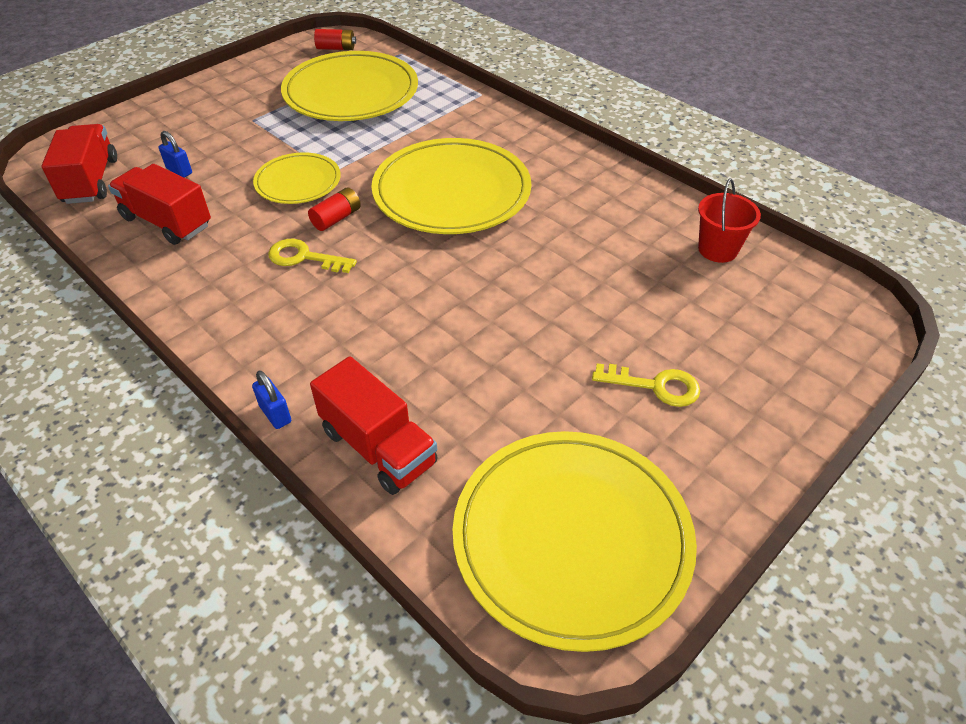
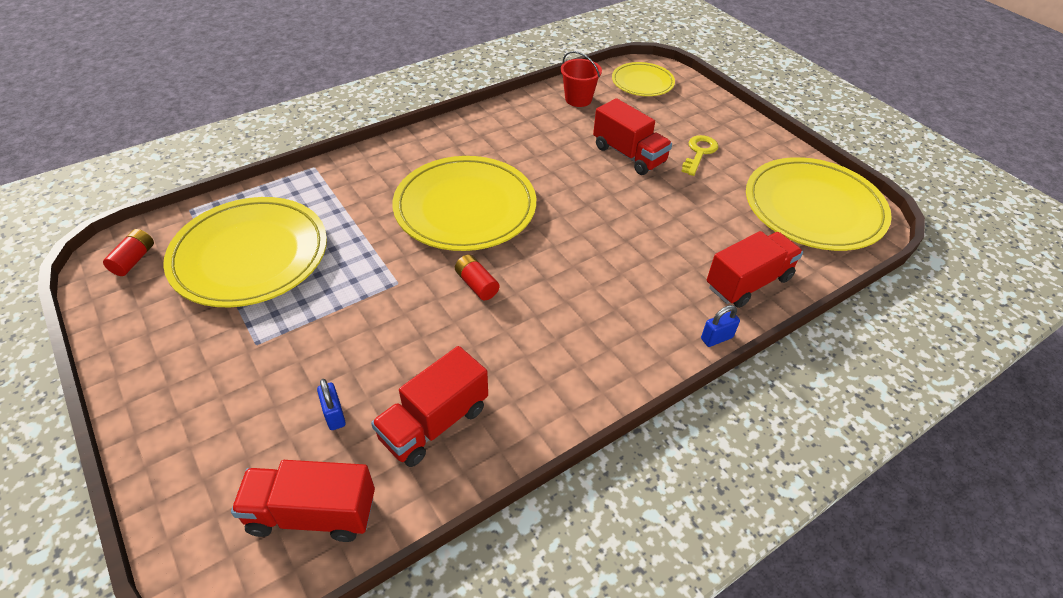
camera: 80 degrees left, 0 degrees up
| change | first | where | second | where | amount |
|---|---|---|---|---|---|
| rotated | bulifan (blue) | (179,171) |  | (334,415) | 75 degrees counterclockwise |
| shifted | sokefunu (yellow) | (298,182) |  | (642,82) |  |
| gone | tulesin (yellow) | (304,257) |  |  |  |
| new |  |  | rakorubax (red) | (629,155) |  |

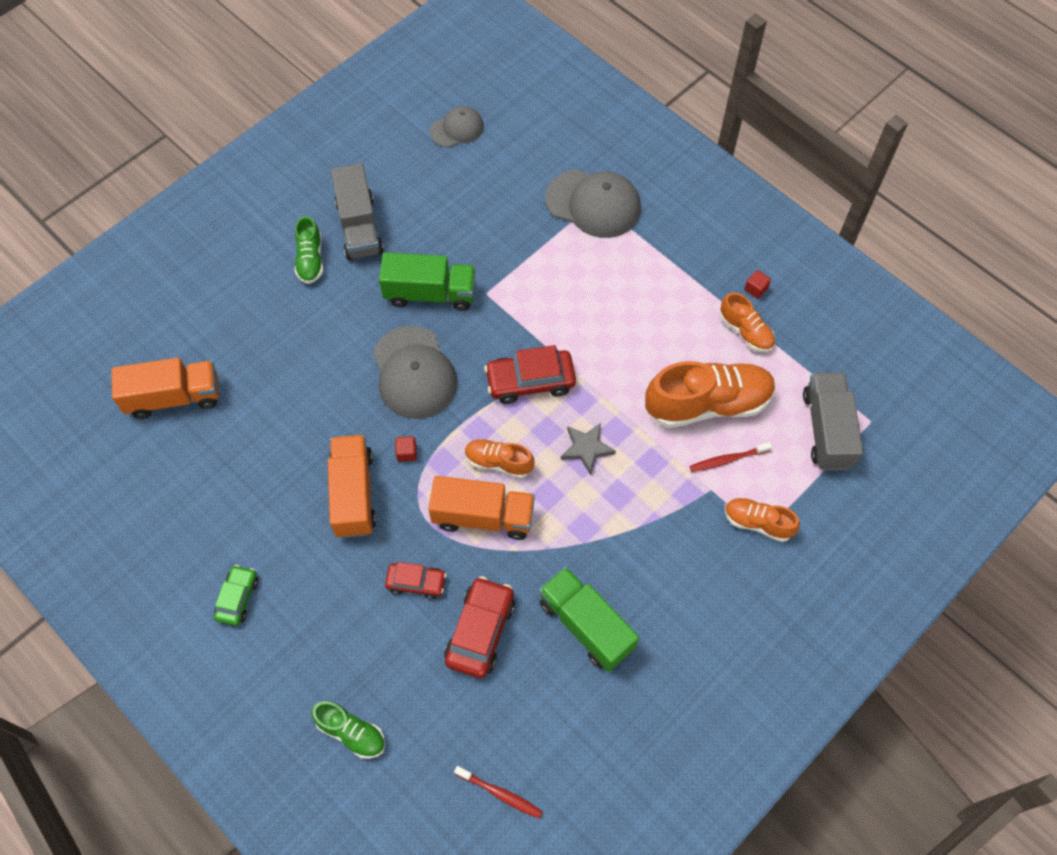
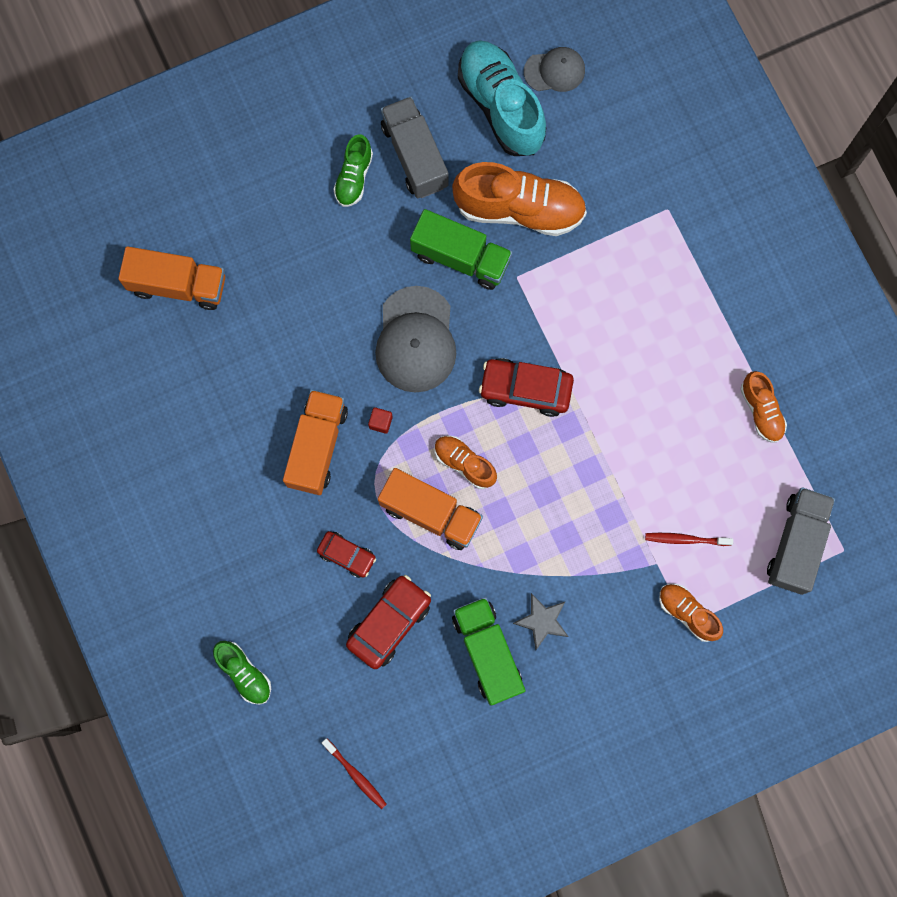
camera: 20 degrees right, 15 degrees up
| change | first | where | second | where | amount |
|---|---|---|---|---|---|
| rotated | rakorubax (grey) | (359,227) |  | (415,156) | 150 degrees clockwise |
| gone | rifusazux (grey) | (593,203) |  |  |  |
| gone | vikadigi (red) | (755,289) |  |  |  |
| shifted | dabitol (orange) | (707,404) |  | (519,209) |  |
| shifted | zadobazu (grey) | (586,448) |  | (542,621) |  |
| gone | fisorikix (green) | (237,598) |  |  |  |
| new |  |  | dabitol (turquoise) | (501,106) |  |

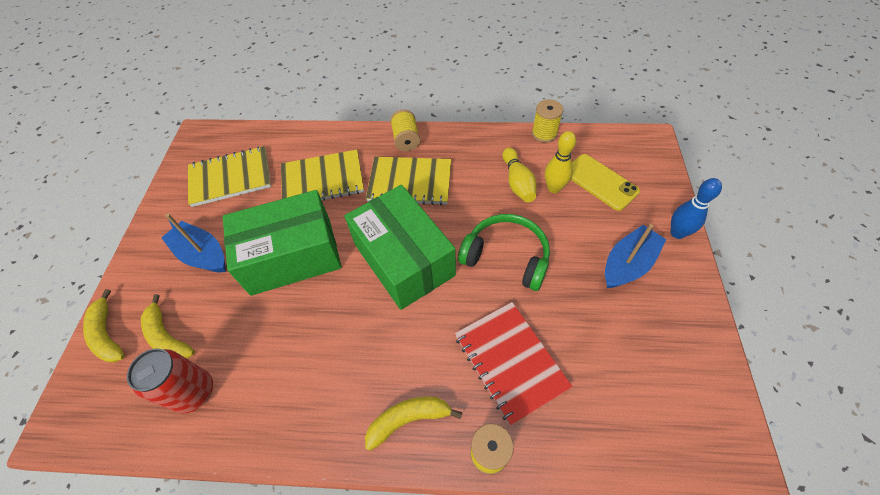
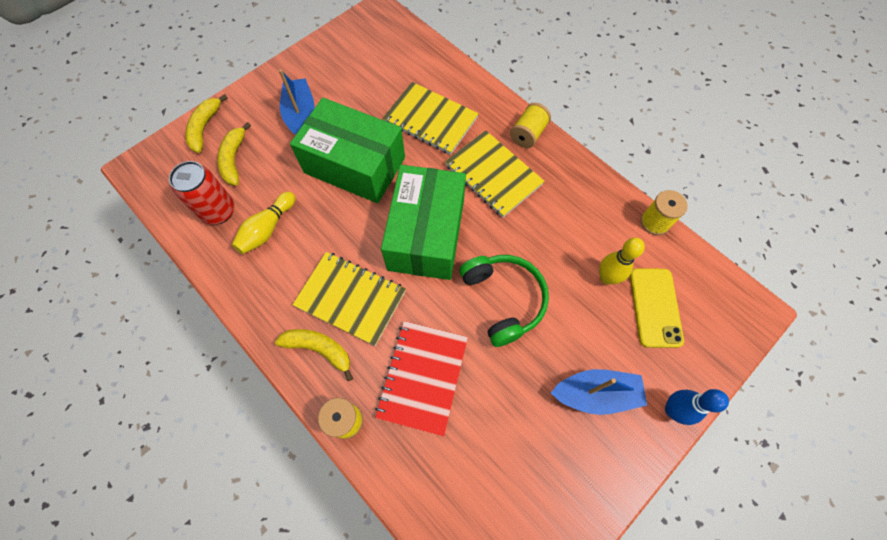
camera: 40 degrees right, 10 degrees up
| change | first | where | second | where | amount |
|---|---|---|---|---|---|
| shifted | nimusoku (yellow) | (230,178) |  | (351,299) |  |
| shifted | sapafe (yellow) | (517,182) |  | (267,229) |  |

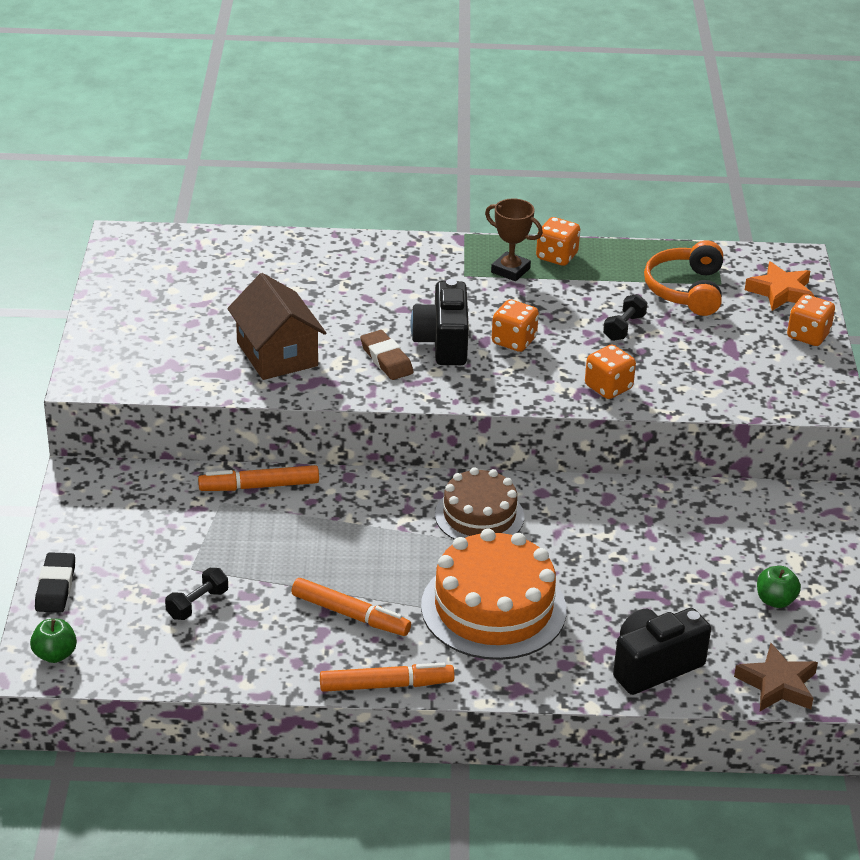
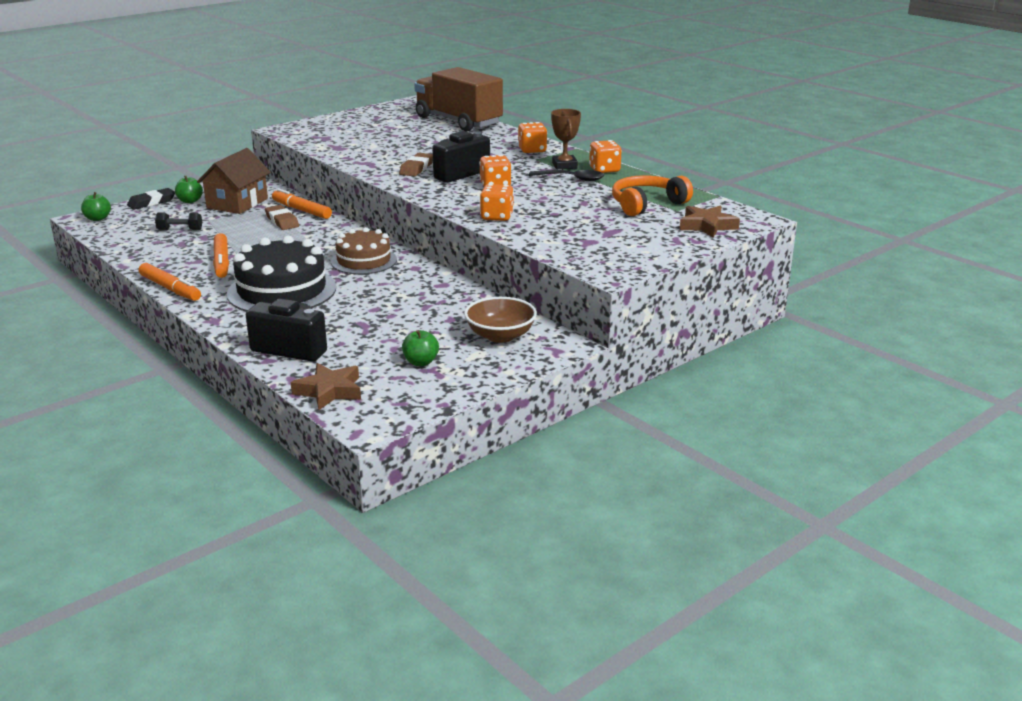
camera: 50 degrees right, 10 degrees down
| change | first | where | second | where | amount |
|---|---|---|---|---|---|
| repainted | zadobazu (orange) | (780,292) | zadobazu (brown) | (707,226) |  |
| shifted | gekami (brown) | (277,354) |  | (237,203) |  |
| gone | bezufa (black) | (624,328) |  |  |  |
| shifted | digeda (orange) | (808,336) |  | (532,150) |  |
| repainted | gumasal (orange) | (493,608) | gumasal (black) | (282,290) |  |
| new |  |  | rakorubax (brown) | (458,121) |  |
| new |  |  | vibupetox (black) | (572,179) |  |
| new |  |  | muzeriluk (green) | (190,201) |  |
| new |  |  | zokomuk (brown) | (282,221) |  |
| new |  |  | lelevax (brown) | (500,336) |  |

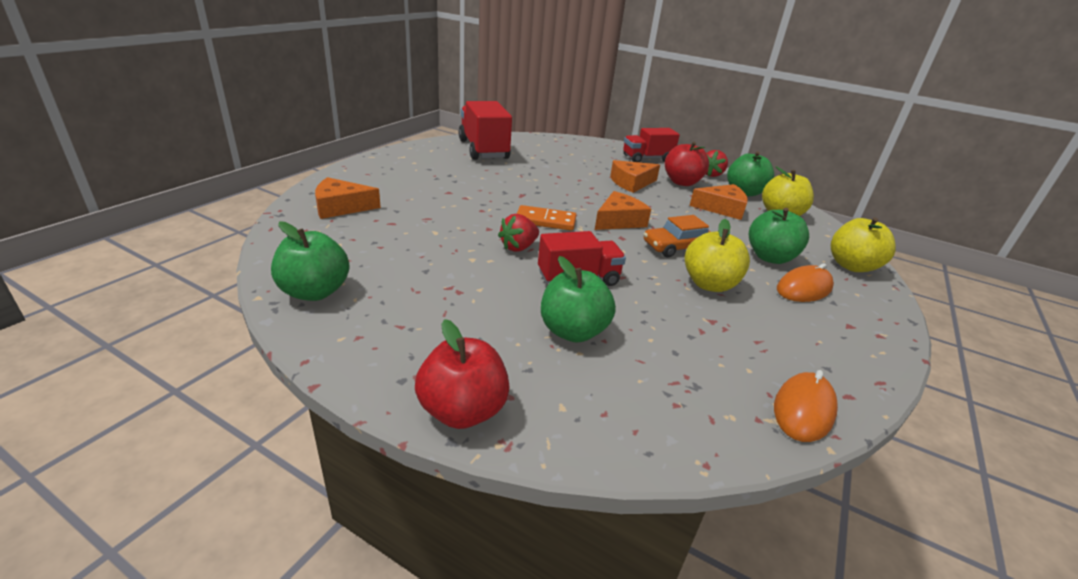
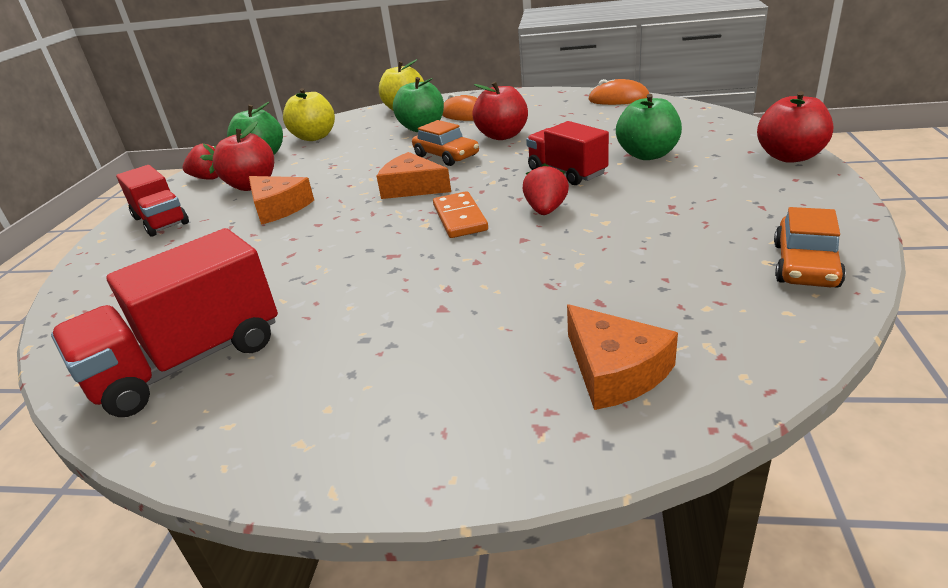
camera: 105 degrees left, 0 degrees up
| change | first | where | second | where | amount |
|---|---|---|---|---|---|
| gone | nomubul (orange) | (722,208) |  |  |  |
| rotated | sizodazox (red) | (518,247) |  | (546,210) | 105 degrees counterclockwise |
| repainted | muzeriluk (yellow) | (709,284) | muzeriluk (red) | (502,136) |  |
| swapped | muzeriluk (green) | (315,292) | fisorikix (orange) | (805,265) |  |

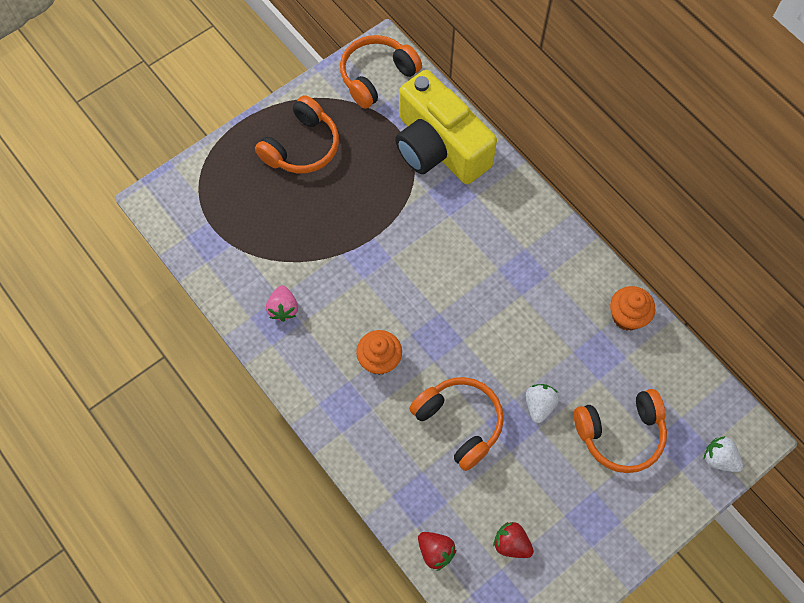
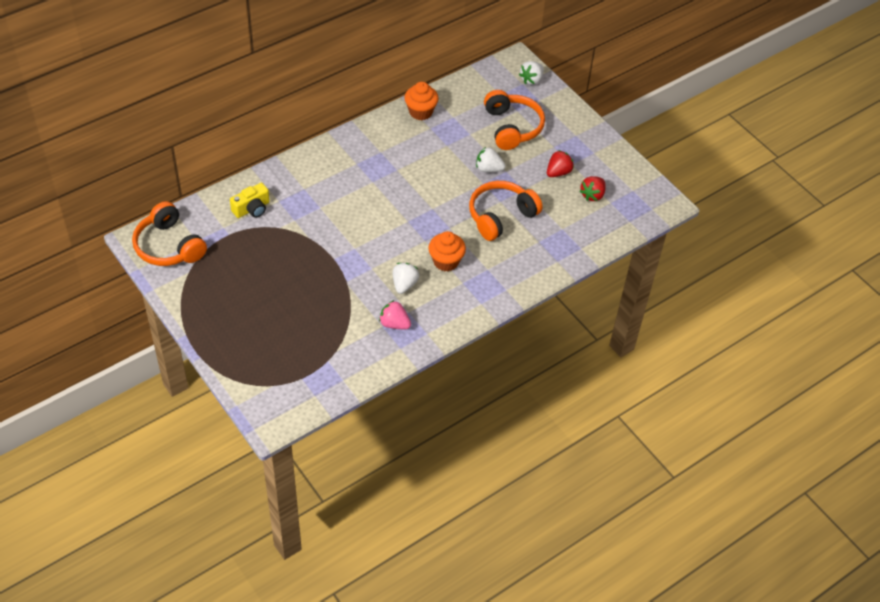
camera: 90 degrees left, 15 degrees down
| change | first | where | second | where | amount |
|---|---|---|---|---|---|
| scaled | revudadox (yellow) | (439,147) |  | (252,209) | x0.41 |
| gone | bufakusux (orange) | (302,147) |  |  |  |
| rotated | sizodazox (pink) | (283,308) |  | (394,324) | 150 degrees counterclockwise |
| shifted | sizodazox (red) | (435,551) |  | (558,172) |  |
| new |  |  | sizodazox (white) | (404,284) |  |

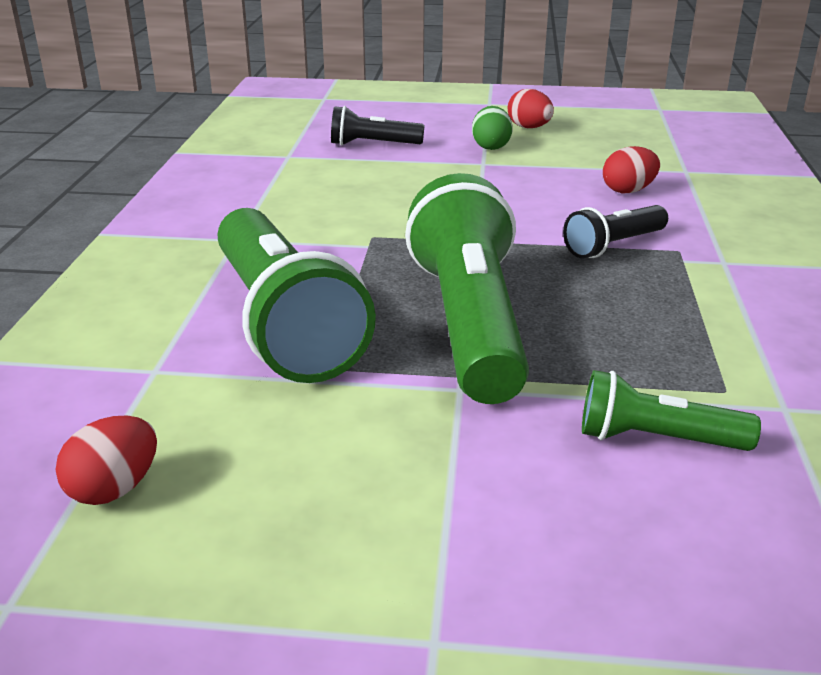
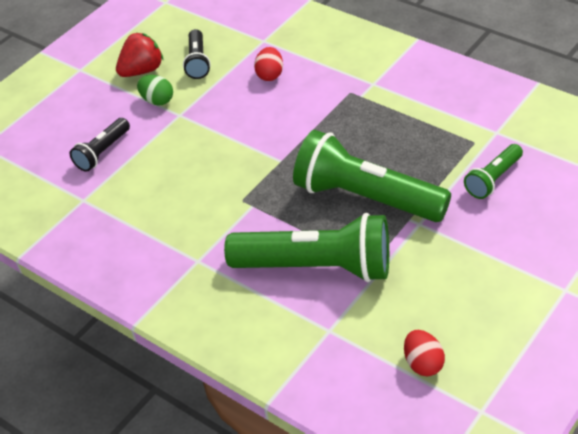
camera: 55 degrees left, 15 degrees up
| change | first | where | second | where | amount |
|---|---|---|---|---|---|
| swapped | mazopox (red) | (529,128) | sizodazox (red) | (142,71) |  |
| shifted | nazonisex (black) | (613,245) |  | (197,62) |  |

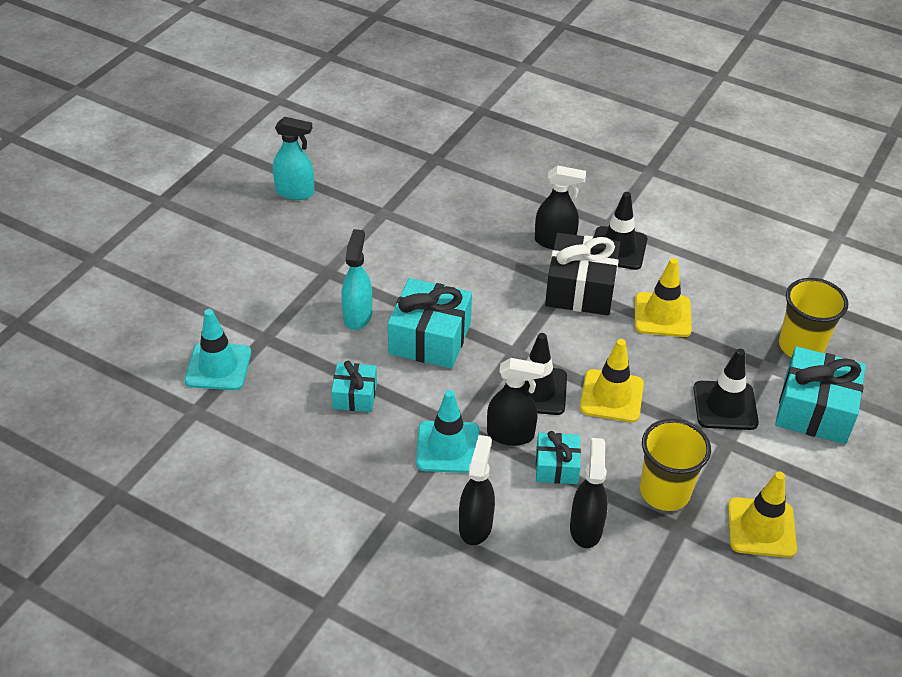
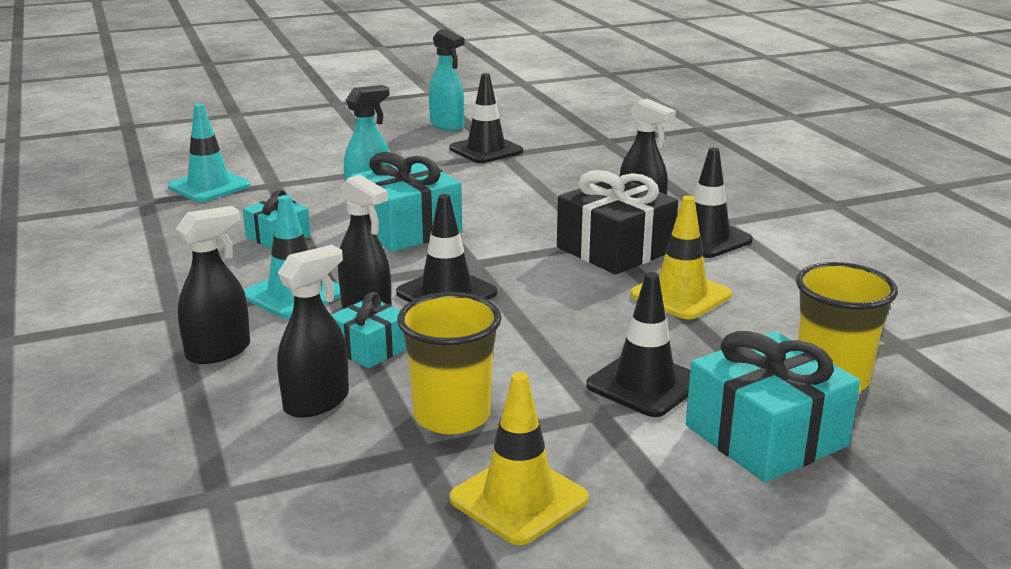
camera: 40 degrees right, 20 degrees down
| change | first | where | second | where | amount |
|---|---|---|---|---|---|
| gone | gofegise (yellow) | (611,396) |  |  |  |
| new |  |  | gofegise (black) | (486,150) |  |

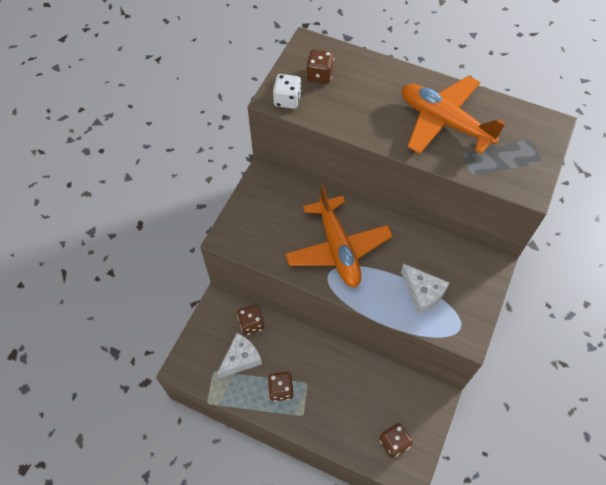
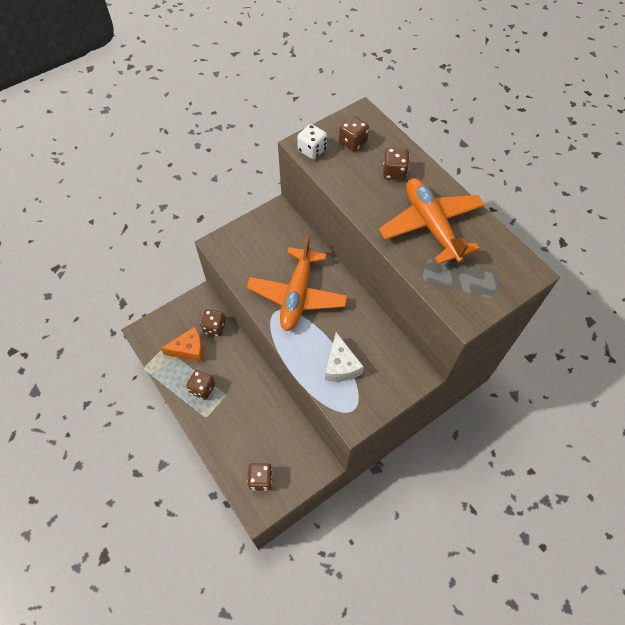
camera: 30 degrees right, 0 degrees up
| change | first | where | second | where | amount |
|---|---|---|---|---|---|
| repainted | nomubul (white) | (241,359) | nomubul (orange) | (189,349) |  |
| new |  |  | digeda (brown) | (394,172) |  |

